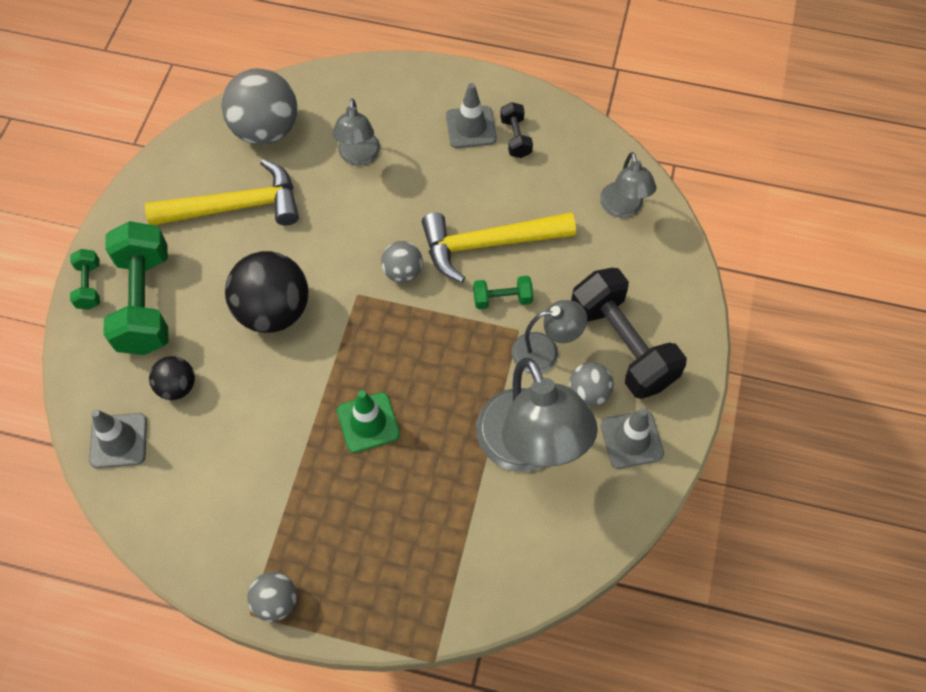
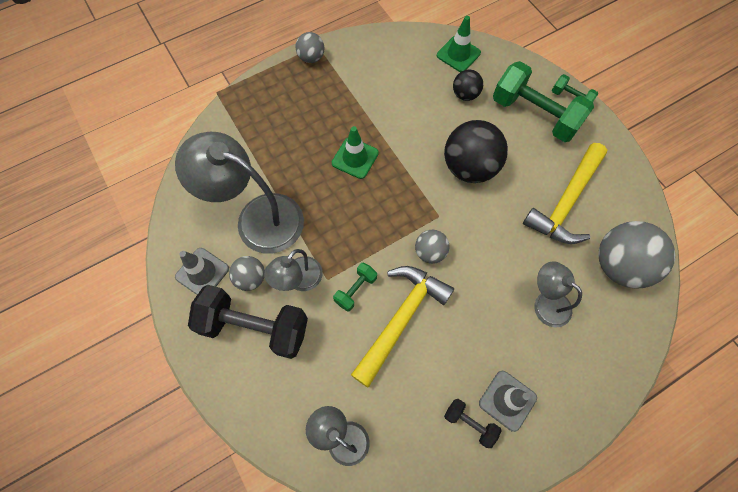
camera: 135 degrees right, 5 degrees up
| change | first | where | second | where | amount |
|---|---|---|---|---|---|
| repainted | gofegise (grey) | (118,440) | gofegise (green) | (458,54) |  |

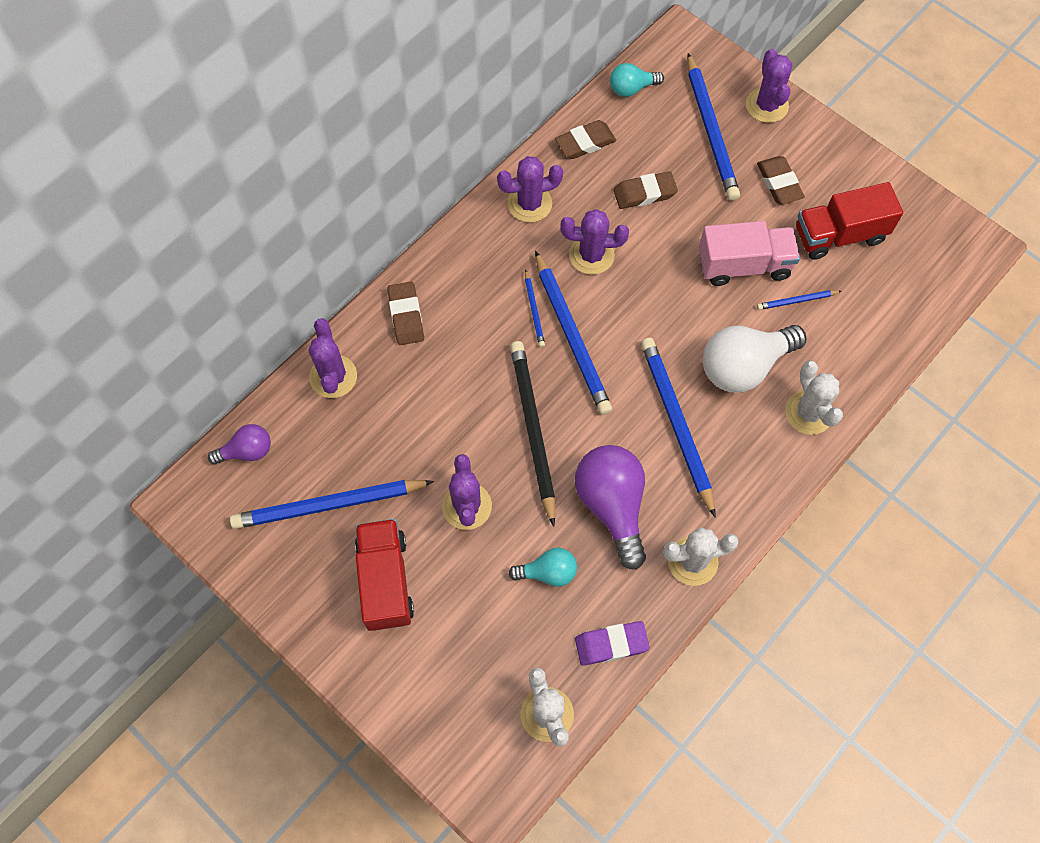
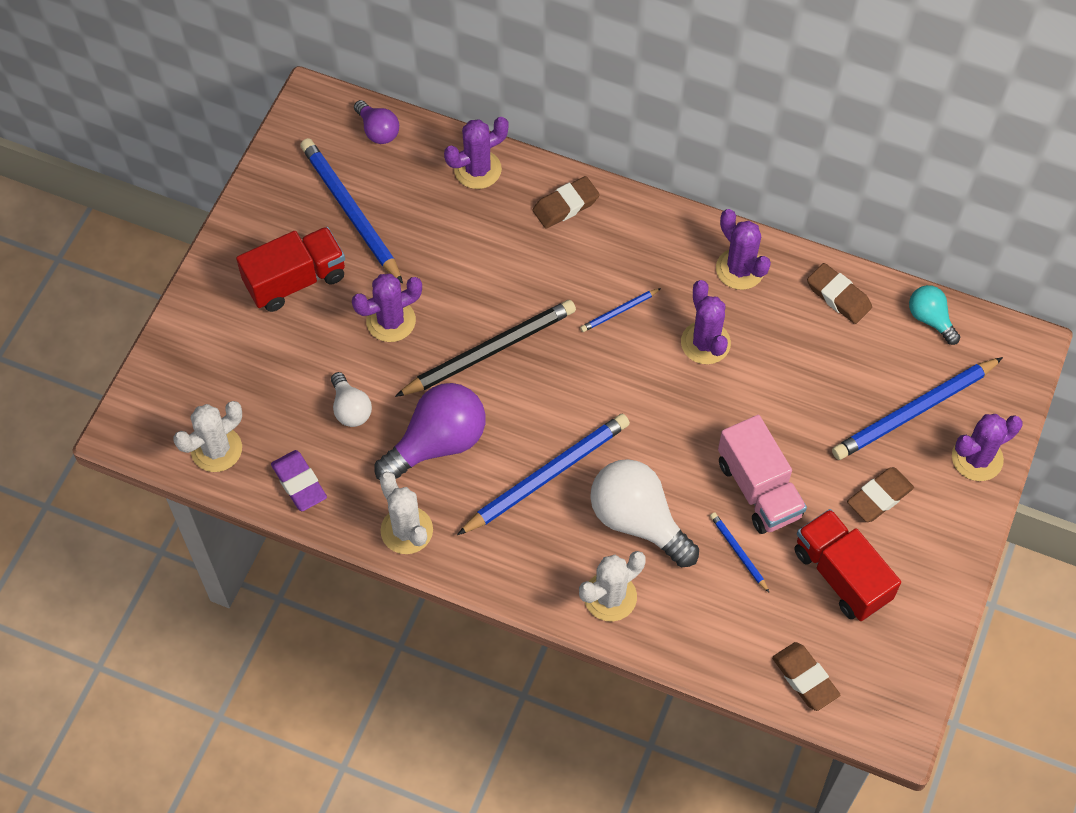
camera: 70 degrees right, 5 degrees down
| change | first | where | second | where | amount |
|---|---|---|---|---|---|
| shifted | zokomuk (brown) | (644,193) |  | (805,678) |  |
| gone | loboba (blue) | (571,336) |  |  |  |
| repainted | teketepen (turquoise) | (548,572) | teketepen (white) | (350,409) |  |

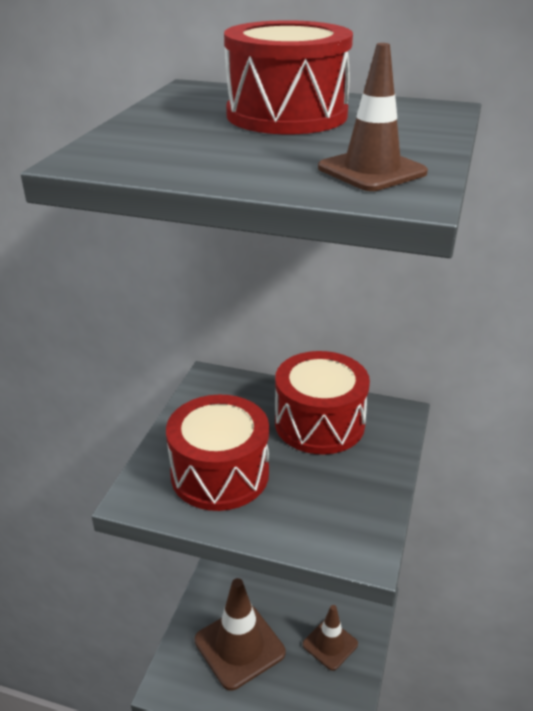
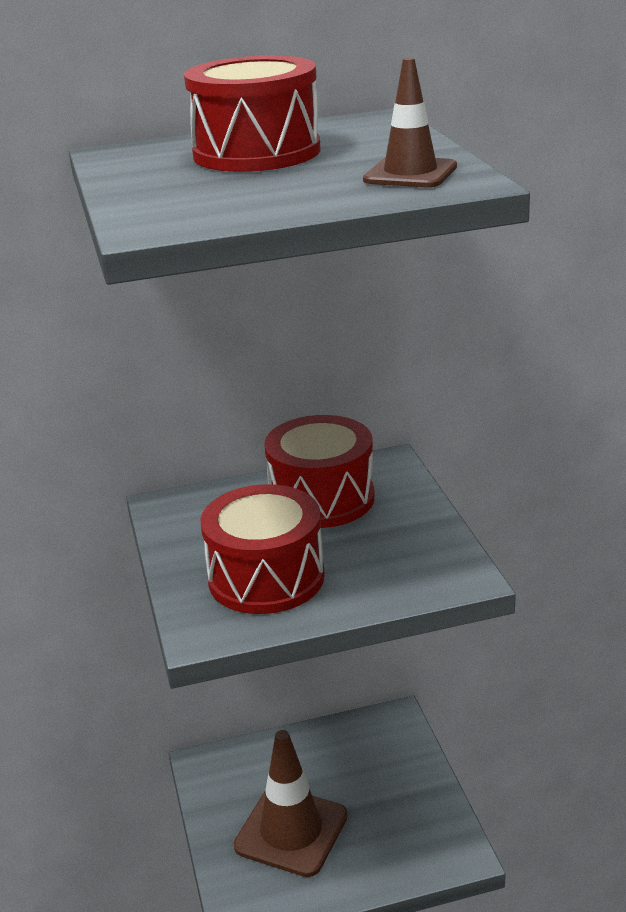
camera: 30 degrees left, 5 degrees down
| change | first | where | second | where | amount |
|---|---|---|---|---|---|
| gone | gofegise (brown) | (330,644) |  |  |  |

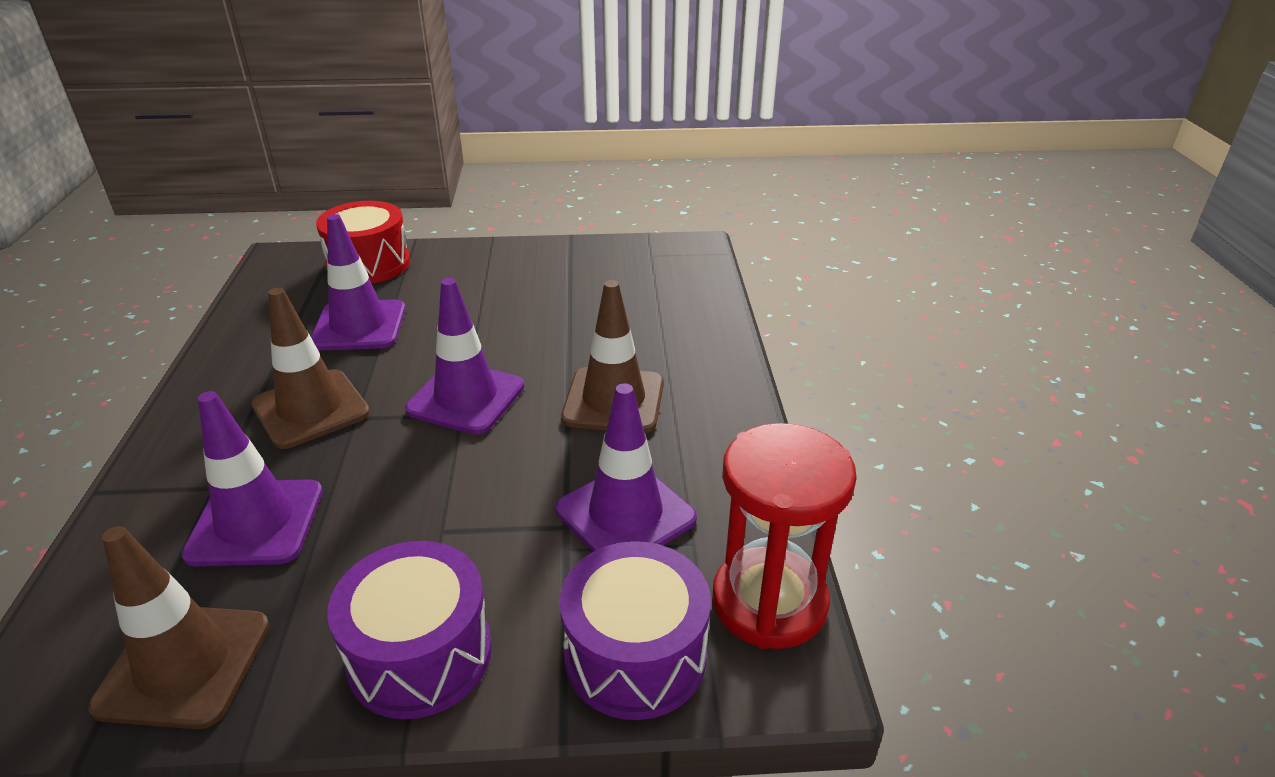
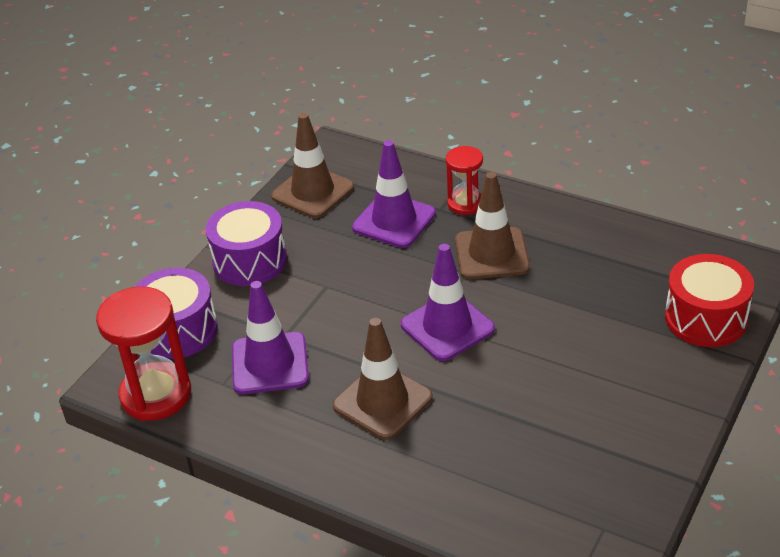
camera: 125 degrees right, 5 degrees up
| change | first | where | second | where | amount |
|---|---|---|---|---|---|
| gone | gofegise (purple) | (359,326) |  |  |  |
| new |  |  | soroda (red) | (465,204) |  |

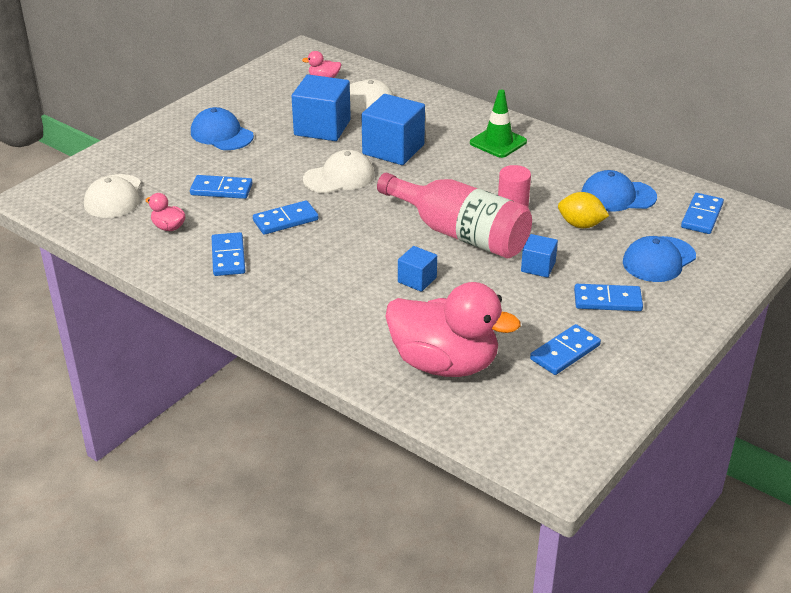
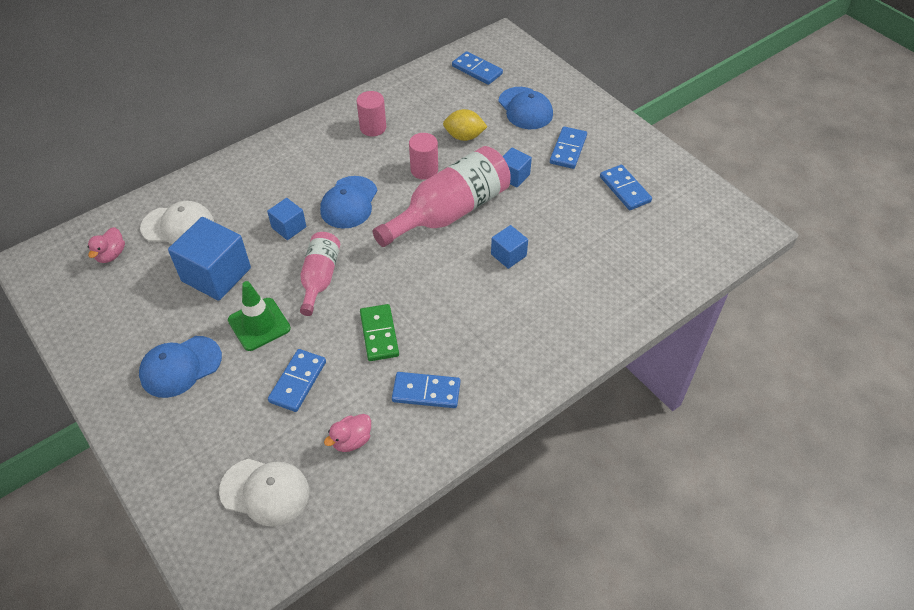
camera: 75 degrees left, 15 degrees up
| change | first | where | second | where | amount |
|---|---|---|---|---|---|
| shifted | gofegise (green) | (498,142) |  | (259,324) |  |
| scaled | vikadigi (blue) | (393,149) |  | (289,227) | x0.53 |
| swapped | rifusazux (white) | (339,177) | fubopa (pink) | (320,278) |  |
| shifted | rifusazux (blue) | (618,196) |  | (349,202) |  |
| rotated | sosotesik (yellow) | (580,225) |  | (464,136) | 60 degrees clockwise |
| repainted | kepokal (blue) | (285,220) | kepokal (green) | (379,334) |  |
| gone | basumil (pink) | (444,364) |  |  |  |
| new |  |  | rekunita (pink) | (373,127) |  |

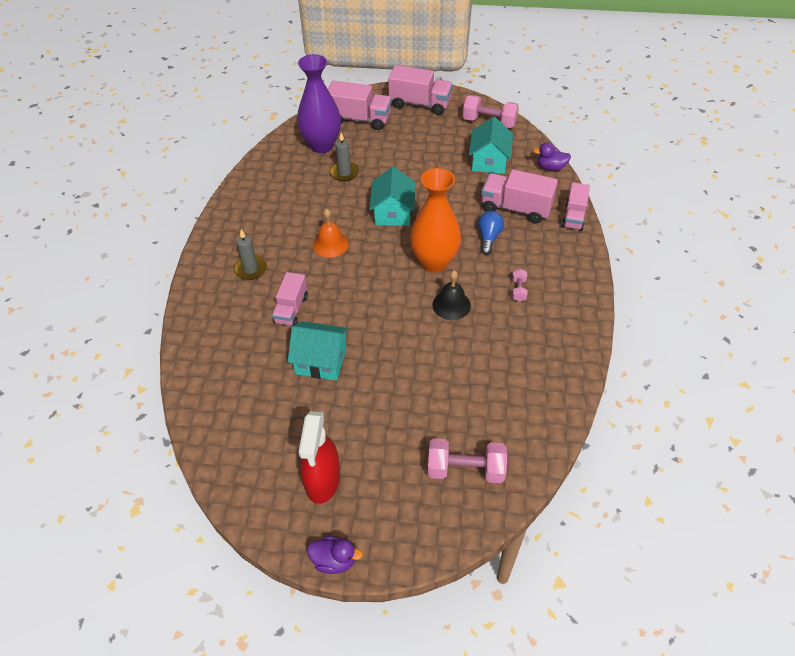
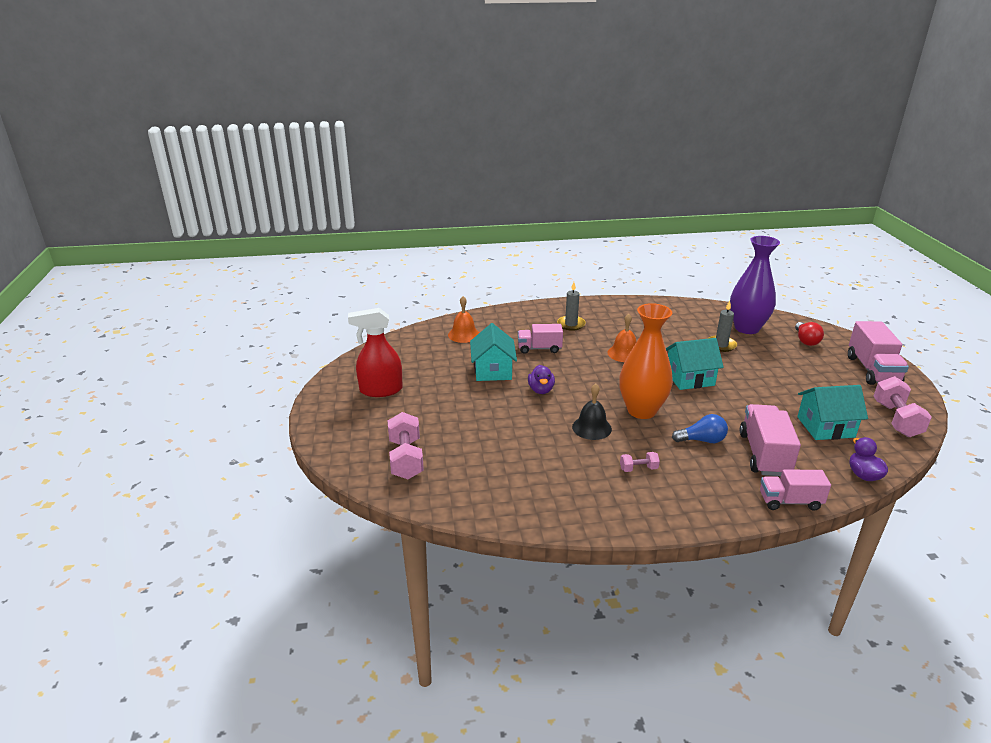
camera: 75 degrees right, 20 degrees down
| change | first | where | second | where | amount |
|---|---|---|---|---|---|
| swapped | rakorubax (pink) | (359,119) | teketepen (red) | (806,340) |  |
| shifted | basumil (purple) | (334,560) |  | (541,390) |  |
| new |  |  | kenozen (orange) | (464,334) |  |

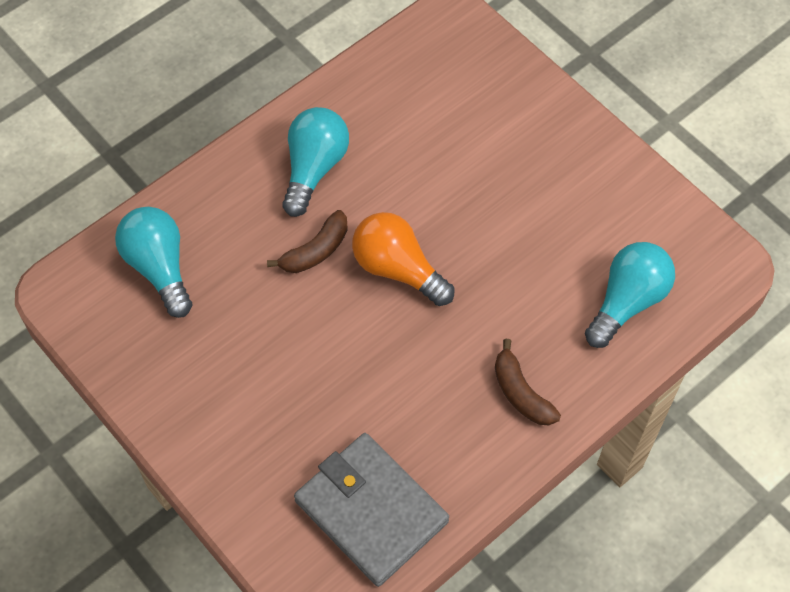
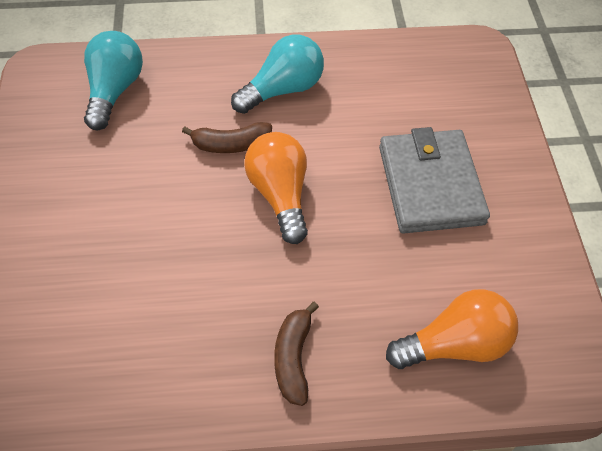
camera: 35 degrees right, 5 degrees down
| change | first | where | second | where | amount |
|---|---|---|---|---|---|
| repainted | teketepen (turquoise) | (627,301) | teketepen (orange) | (454,344) |  |
| shifted | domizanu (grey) | (371,511) |  | (430,185) |  |

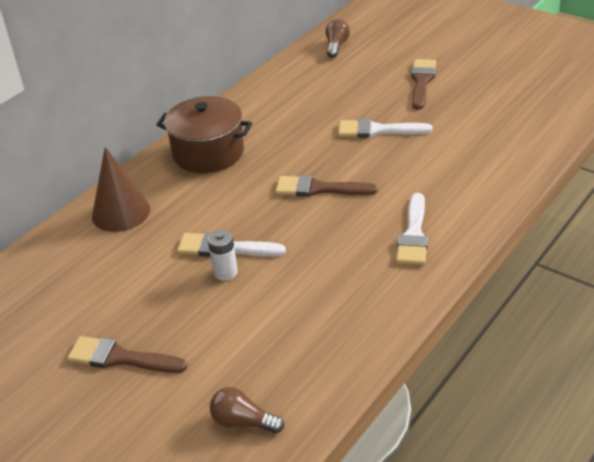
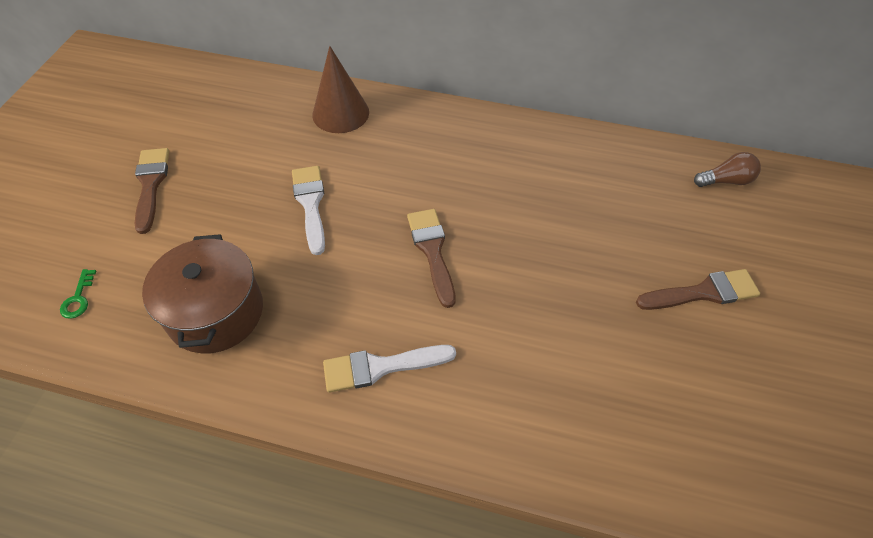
camera: 65 degrees right, 15 degrees up
| change | first | where | second | where | amount |
|---|---|---|---|---|---|
| shifted | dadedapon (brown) | (208,153) |  | (215,312) |  |
| gone | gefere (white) | (378,130) |  |  |  |
| gone | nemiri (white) | (225,272) |  |  |  |
| swapped | teketepen (brown) | (243,422) | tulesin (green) | (78,298) |  |

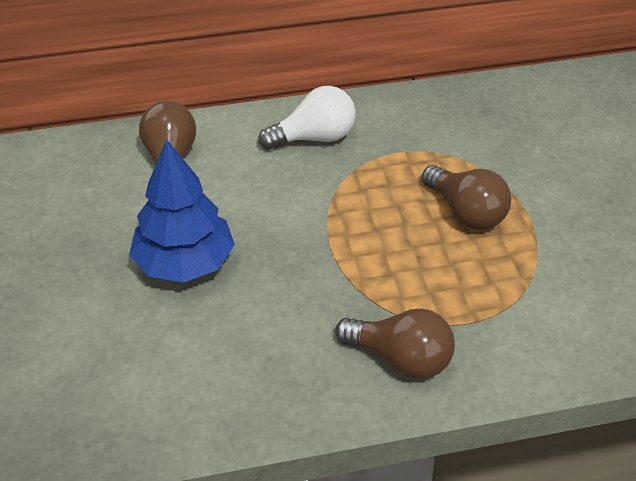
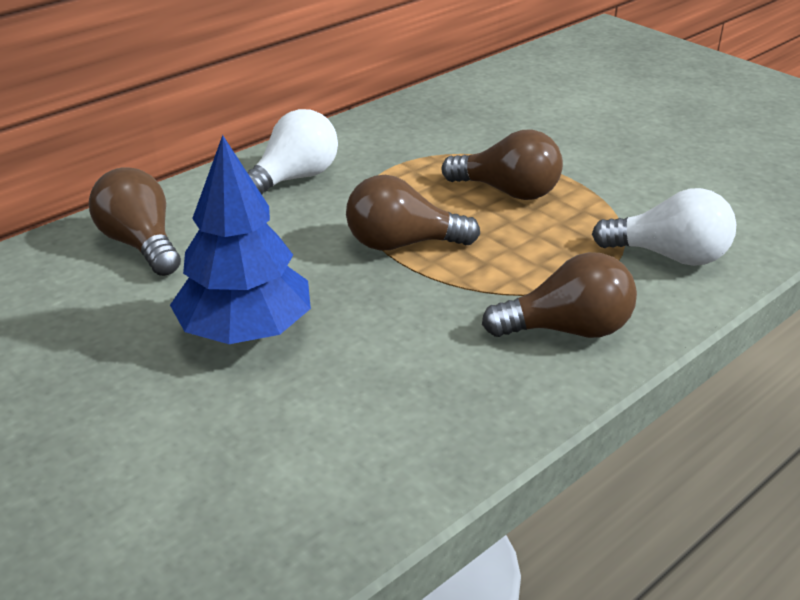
camera: 30 degrees left, 10 degrees down
| change | first | where | second | where | amount |
|---|---|---|---|---|---|
| new |  |  | teketepen (brown) | (402,244) |  |
| new |  |  | teketepen (white) | (669,256) |  |

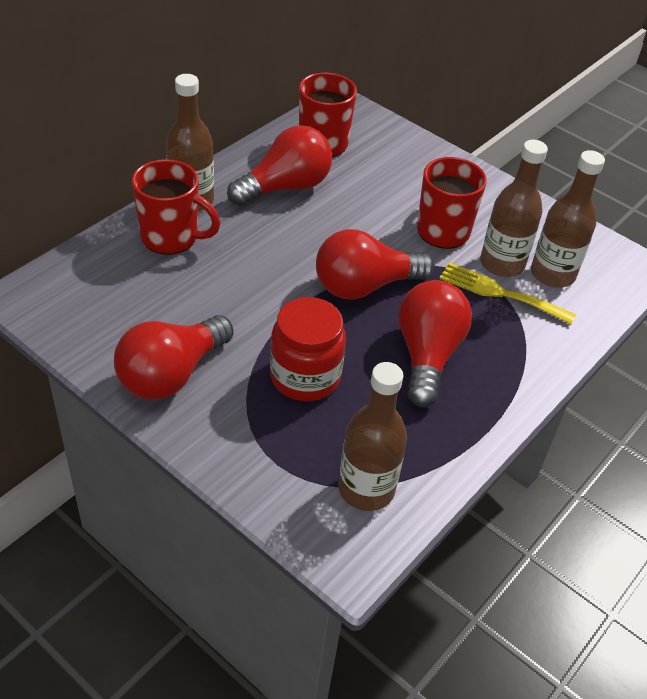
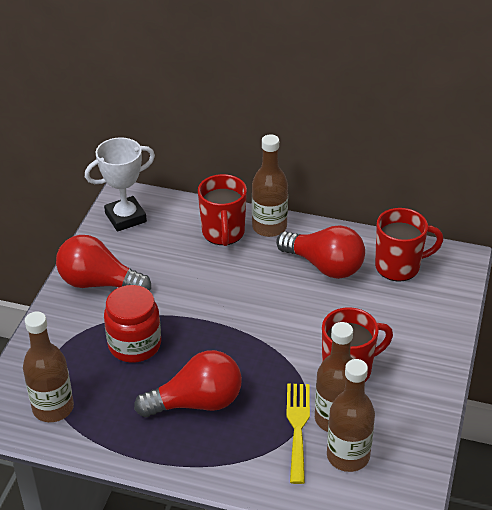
camera: 70 degrees right, 5 degrees down
| change | first | where | second | where | amount |
|---|---|---|---|---|---|
| gone | teketepen (red) | (364,286) |  |  |  |
| new |  |  | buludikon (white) | (125,217) |  |

